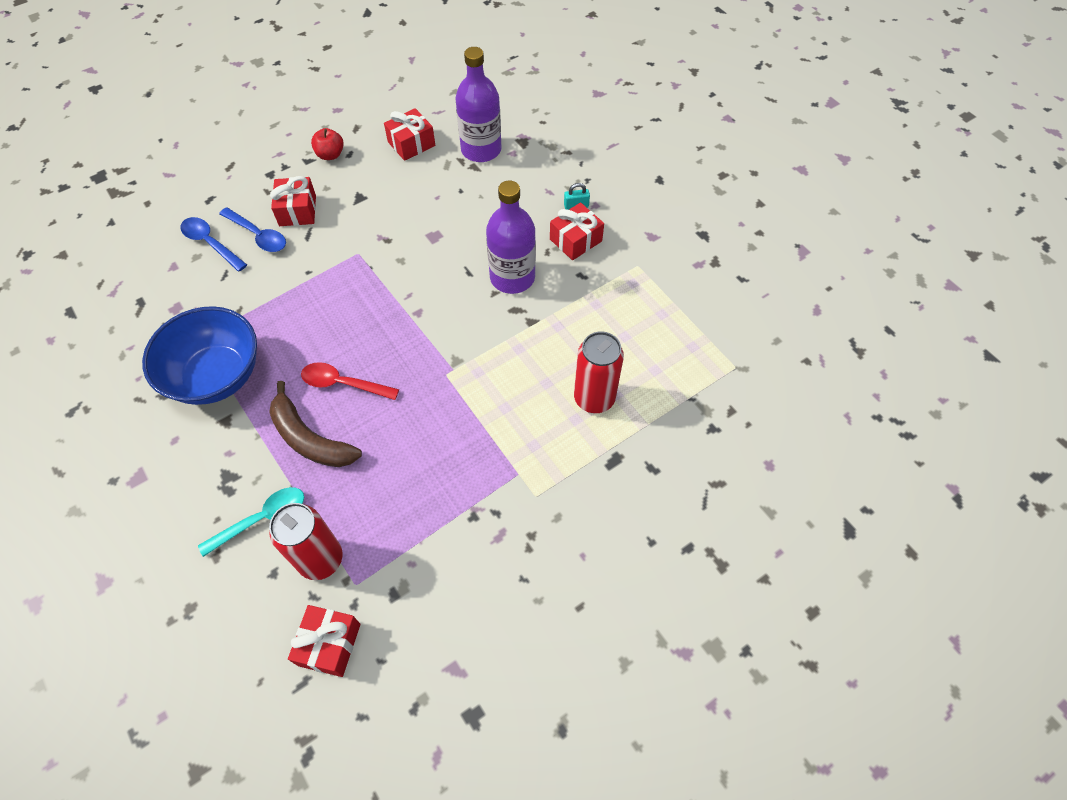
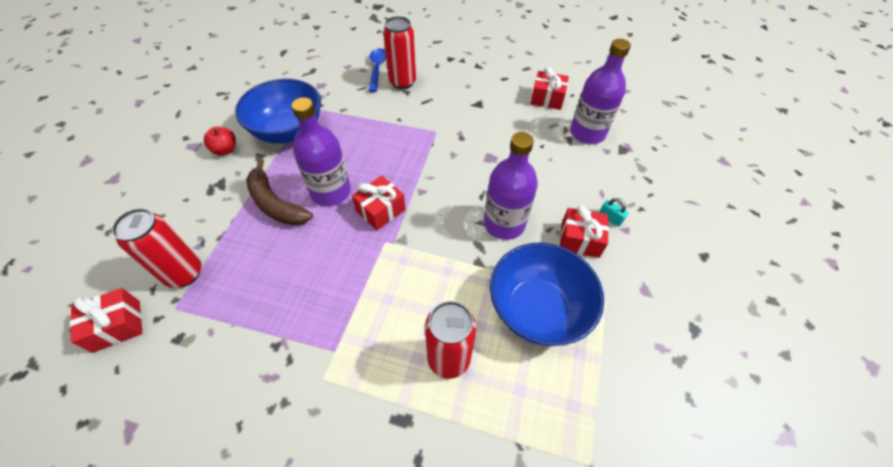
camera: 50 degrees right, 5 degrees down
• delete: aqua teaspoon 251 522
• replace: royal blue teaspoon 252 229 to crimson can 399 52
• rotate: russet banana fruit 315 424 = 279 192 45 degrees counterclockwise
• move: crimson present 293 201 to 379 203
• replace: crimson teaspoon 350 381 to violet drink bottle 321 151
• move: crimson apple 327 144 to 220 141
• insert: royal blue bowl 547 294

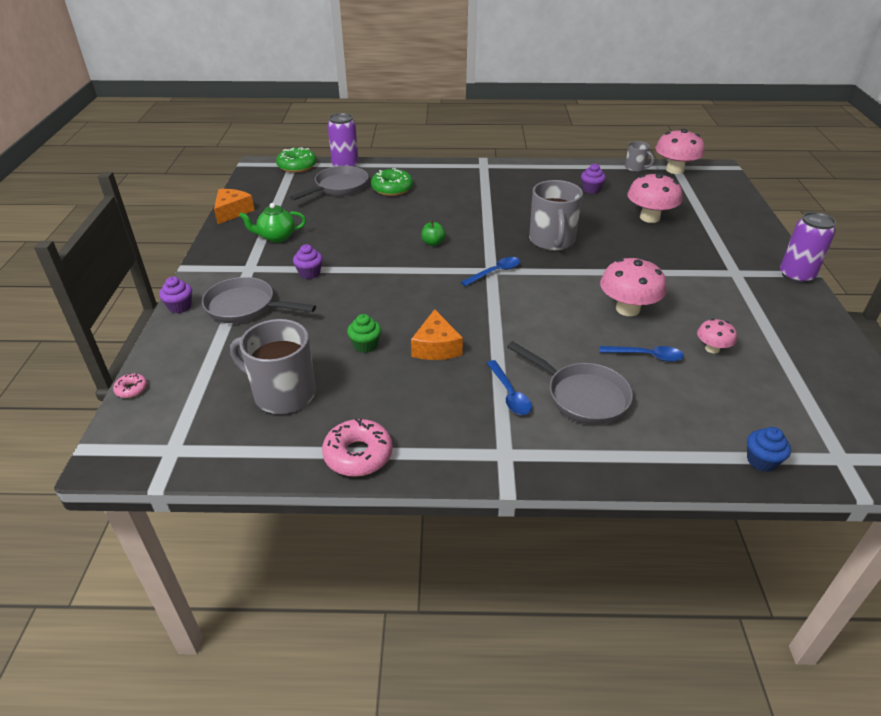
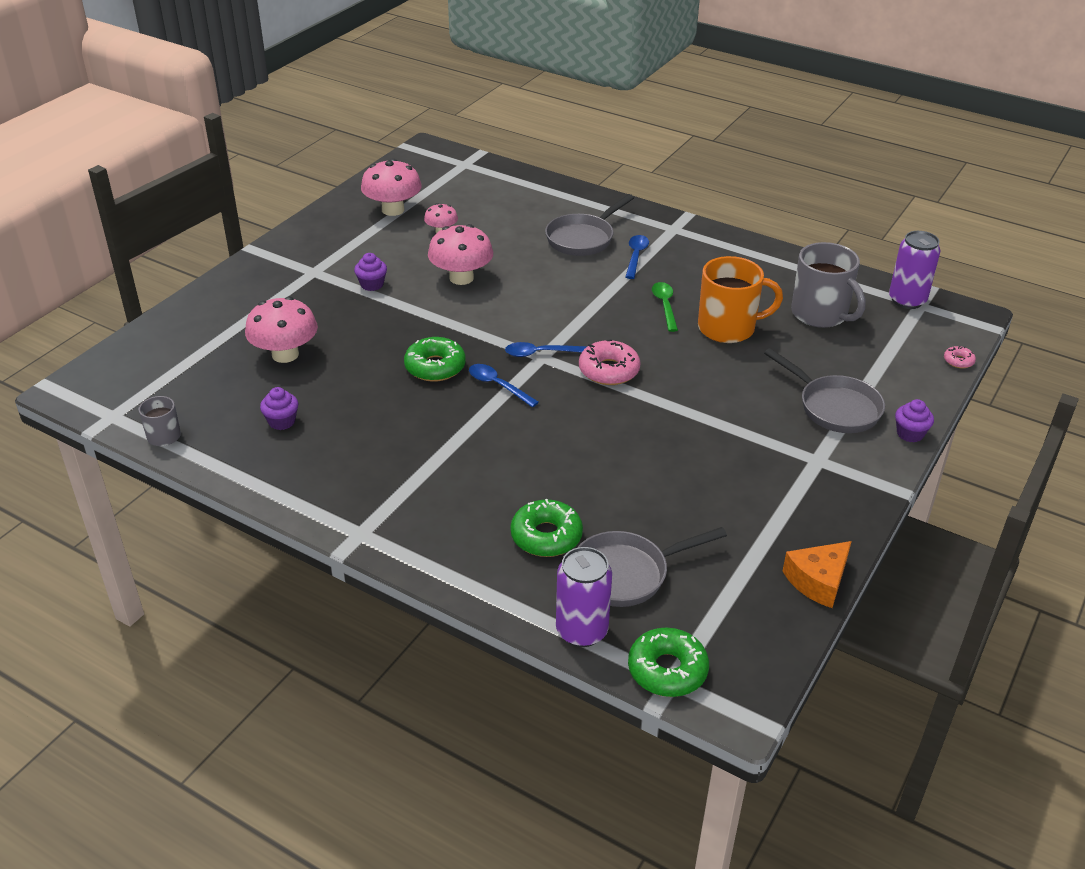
camera: 150 degrees left, 0 degrees up
• delete: emerald china teapot 272 223
• move: violet fairy cake 308 261 to 370 272
• move: rosy doughnut 357 447 to 610 362
• replace: emerald fairy cake 364 333 to orange-coloured tea mug 740 299
• replace: orange-coloured piece of cheese 437 334 to emerald teaspoon 665 307
• delete: emerald apple 433 233
• rotate: ash-grey skillet 570 383 = 589 225 120 degrees counterclockwise
• replace: ash-grey tea mug 556 215 to emerald doughnut 435 359
• move: royal blue teaspoon 641 354 to 504 385
• move: rosy fungus 679 151 to 391 187
• delete: royal blue fairy cake 769 449
• move: violet can 808 248 to 914 270

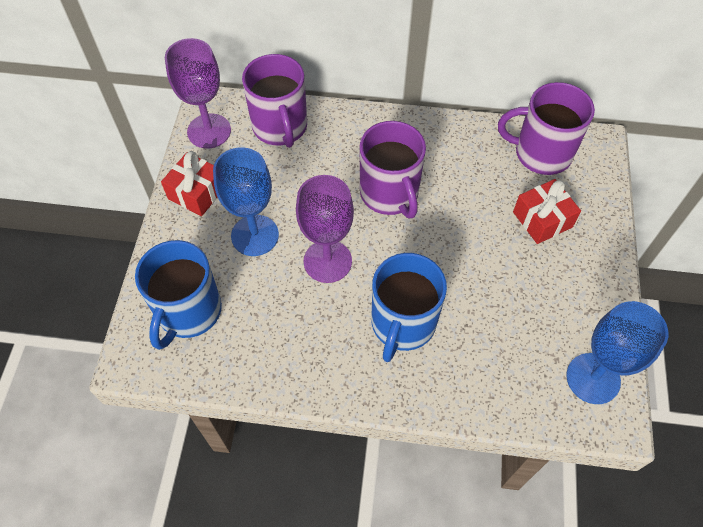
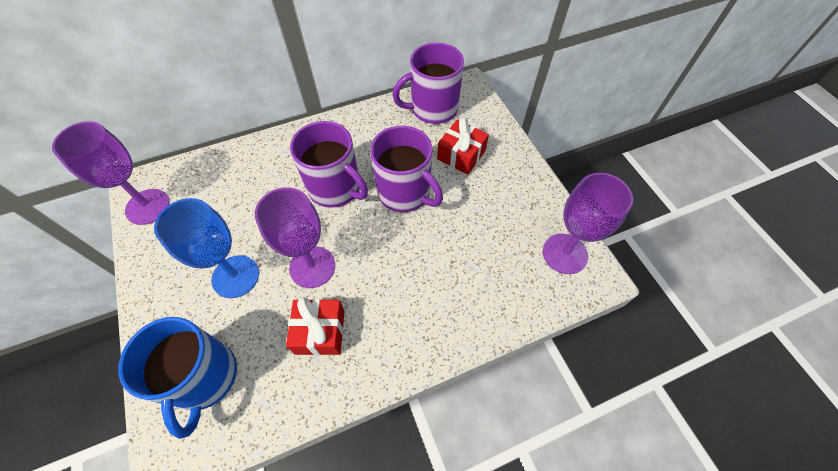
camera: 30 degrees left, 0 degrees up
• move: crimson present 189 183 to 315 326
• move: violet tea mug 274 101 to 406 169
• delete: royal blue tea mug 409 307
• recolor: royal blue chalice 617 352 to violet chalice 588 223

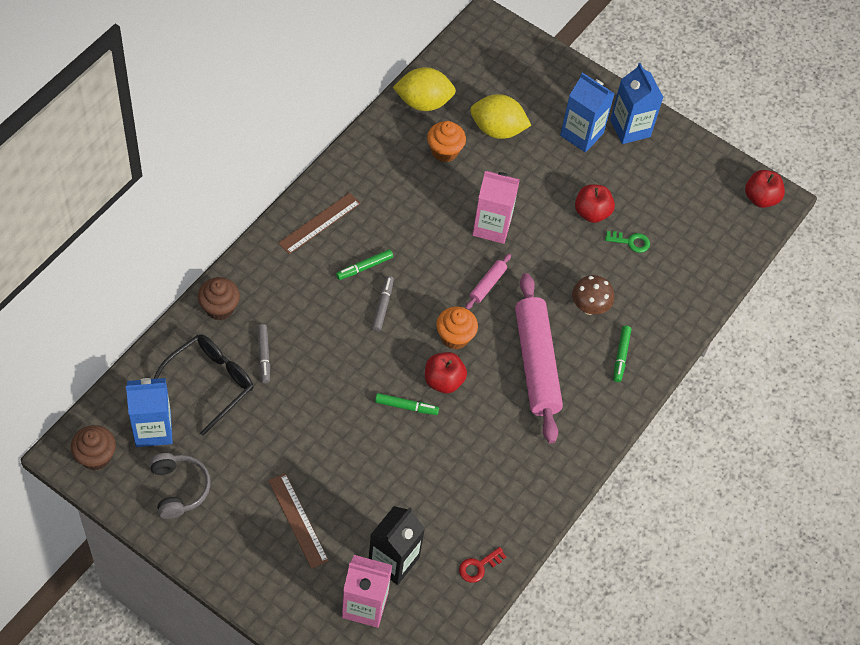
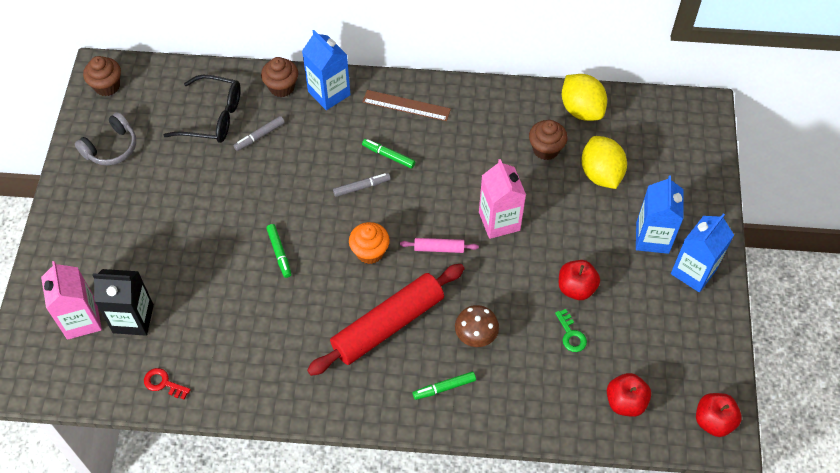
camera: 65 degrees right, 0 degrees up
• move: royal blue juice carton 149 412 to 326 70
• delete: russet straightedge 298 521
• move: crimson apple 446 372 to 629 395
• recolor: orange-coloured fairy cake 446 141 to russet fairy cake 548 140
• recolor: rosy dough roller 539 358 to crimson dough roller 385 320

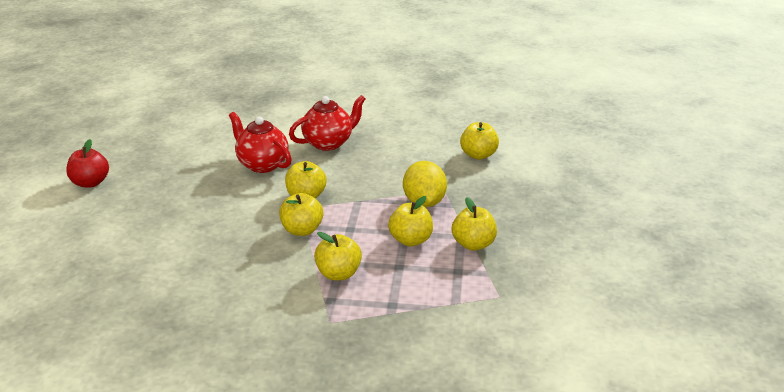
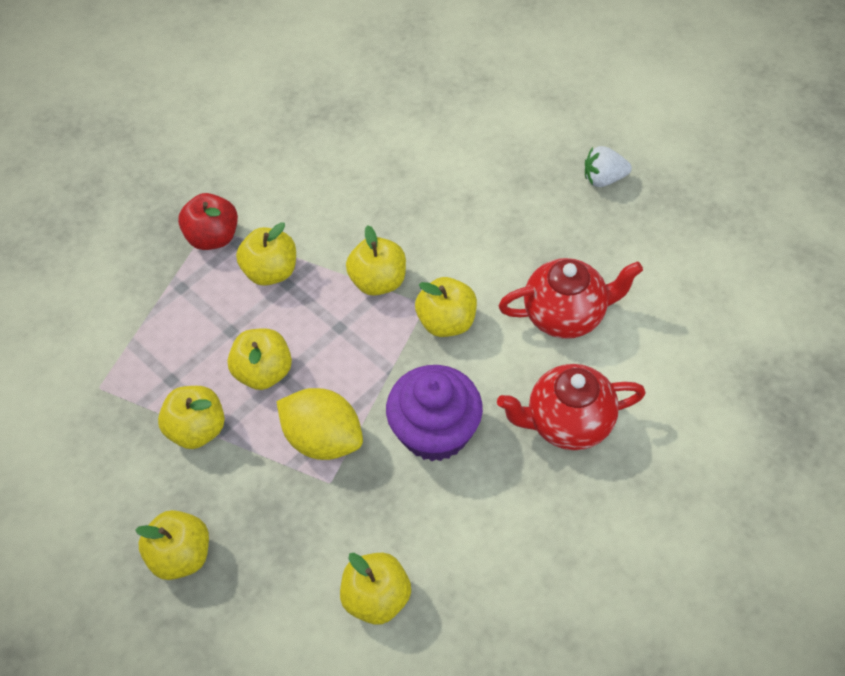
camera: 130 degrees right, 25 degrees up
• move: crimson apple 87 163 to 208 221
• rotate: crimson china teapot 327 123 = 571 407 75 degrees clockwise
• insert: golden apple 172 545
• insert: violet fairy cake 434 413
• insert: pure white strawberry 608 166

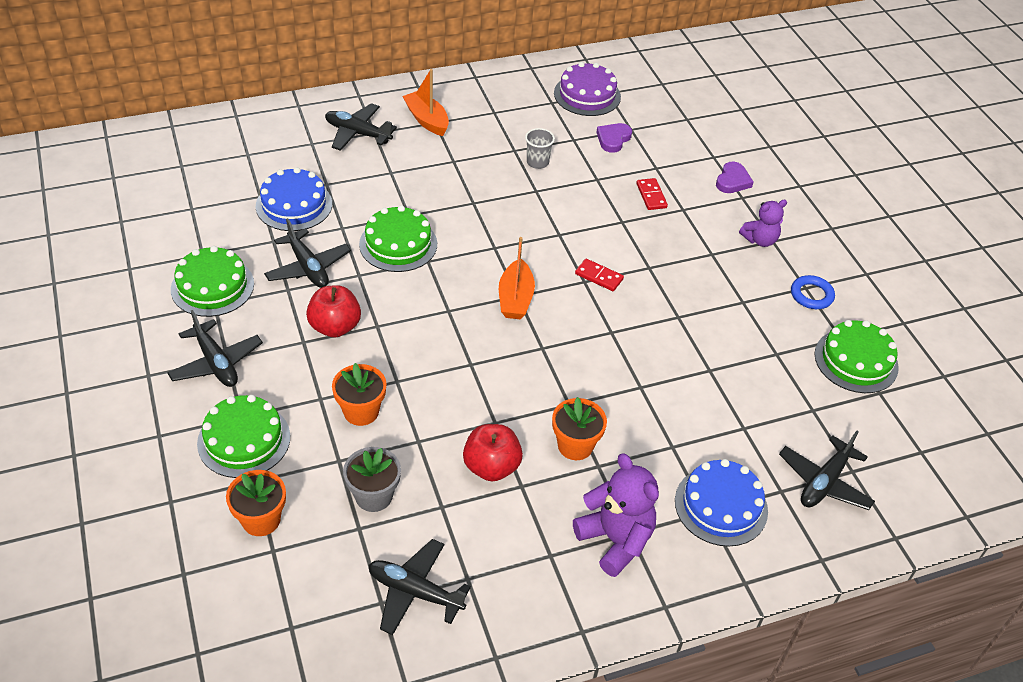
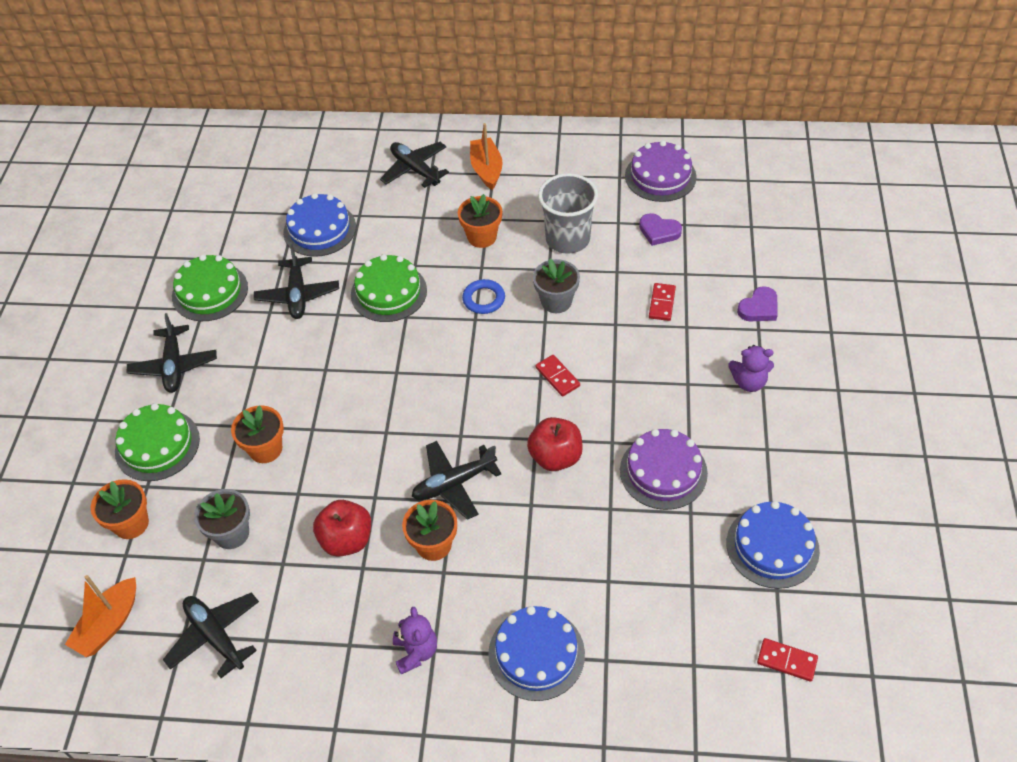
camera: 30 degrees right, 5 degrees up
• move: crimson apple 333 311 to 555 444
• move: orange-coloured toy boat 517 278 to 100 616
• resize: ash-grey cup 540 148 = 568 213 x1.91
• resize: violet teddy 616 515 = 415 640 x0.62
• rotate: violet heart shape 614 138 = 660 229 120 degrees counterclockwise
• move: black toy plane 827 470 to 457 480
• move: royal blue torus 813 292 to 483 296
• recolor: emerald gateau 857 356 to royal blue gateau 773 545
• insert: orange-coloured flower pot 480 221
• insert: ash-grey flower pot 556 286
• insert: violet gateau 664 469
• insert: crimson domino 787 660

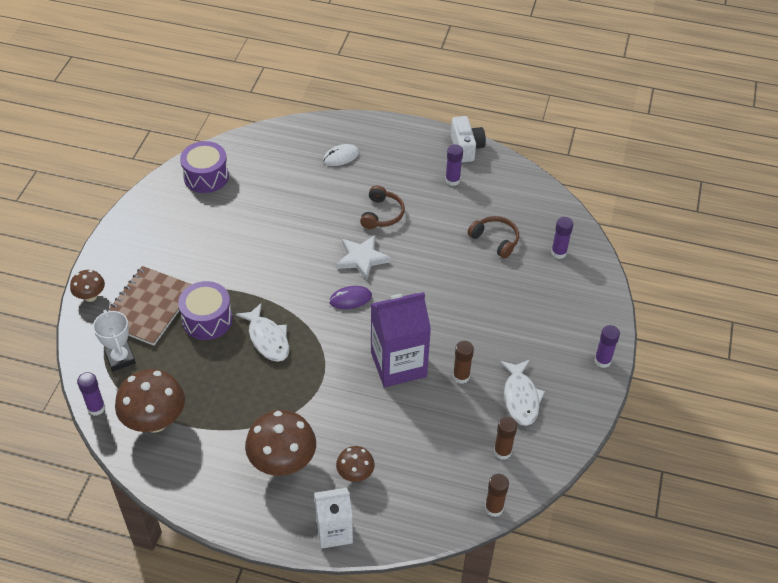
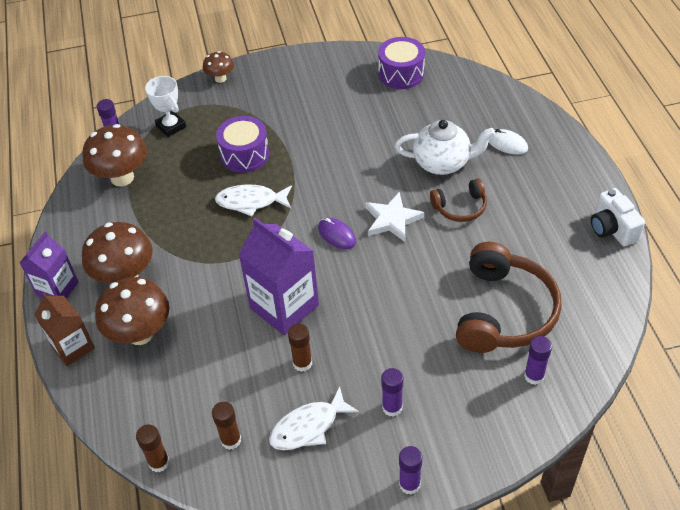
camera: 65 degrees right, 0 degrees up
• rotate: pure white trophy 114 340 = 165 106 75 degrees counterclockwise
• delete: russet exercise book 149 306
• rotate: pure white fish figure 262 332 = 253 200 60 degrees clockwise
• recolor: pure white juice carton 333 518 to russet juice carton 64 329
• resize: russet fungus 355 464 = 132 311 x1.84
• move: violet glue 454 165 to 392 392
• rotate: pure white camera 468 139 = 618 217 105 degrees clockwise
• resize: russet headset 493 237 = 509 297 x1.93
• insert: violet juice carton 49 265
• insert: pure white china teapot 445 147

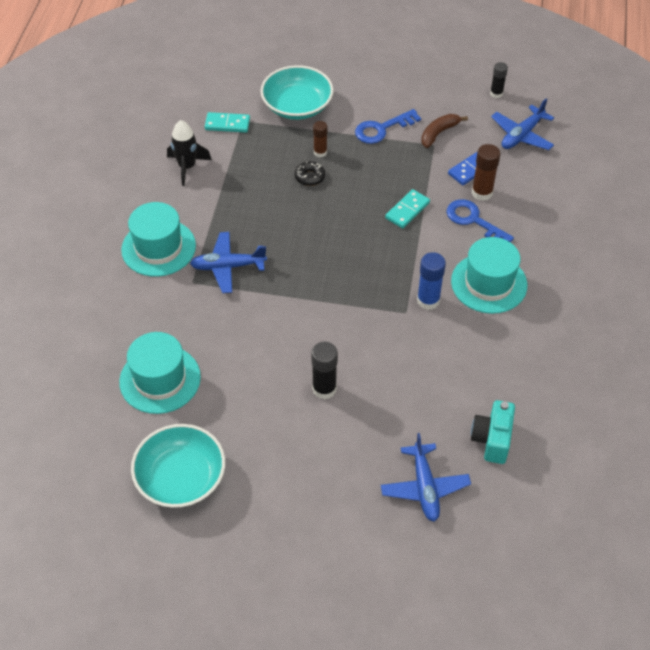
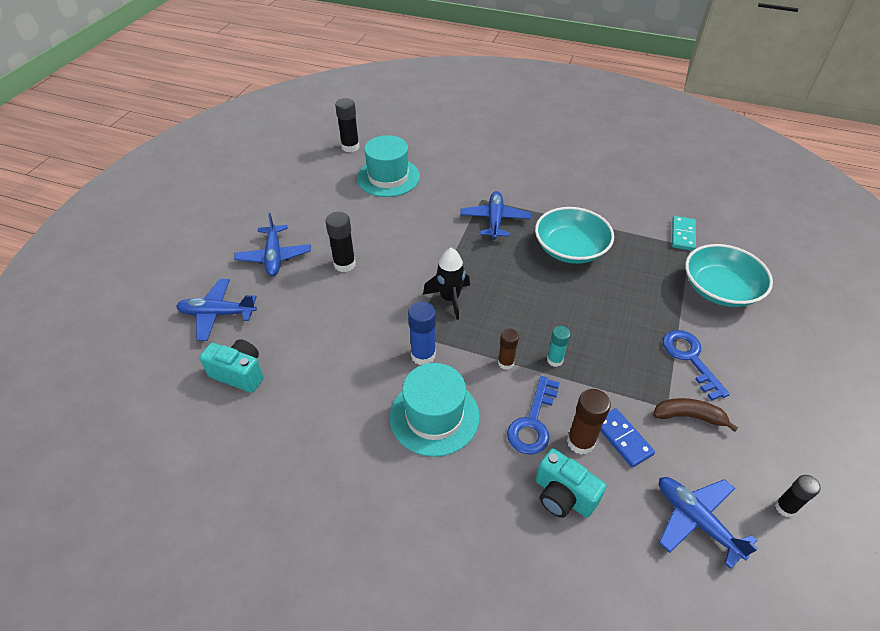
camera: 100 degrees right, 5 degrees down
• delete: aqua top hat 158 239
• move: aqua bowl 178 466 to 574 235
• move: black spaceship 189 153 to 446 284
• delete: black doughnut 310 173
• move: russet glue 320 139 to 508 349
• replace: aqua domino 407 208 to aqua glue 558 346
• rotate: russet banana fruit 444 131 = 695 415 45 degrees counterclockwise
• rotate: royal blue latchkey 480 220 = 533 415 150 degrees clockwise
• insert: royal blue toy plane 272 244
• insert: black glue 347 125
• insert: aqua camera 571 483

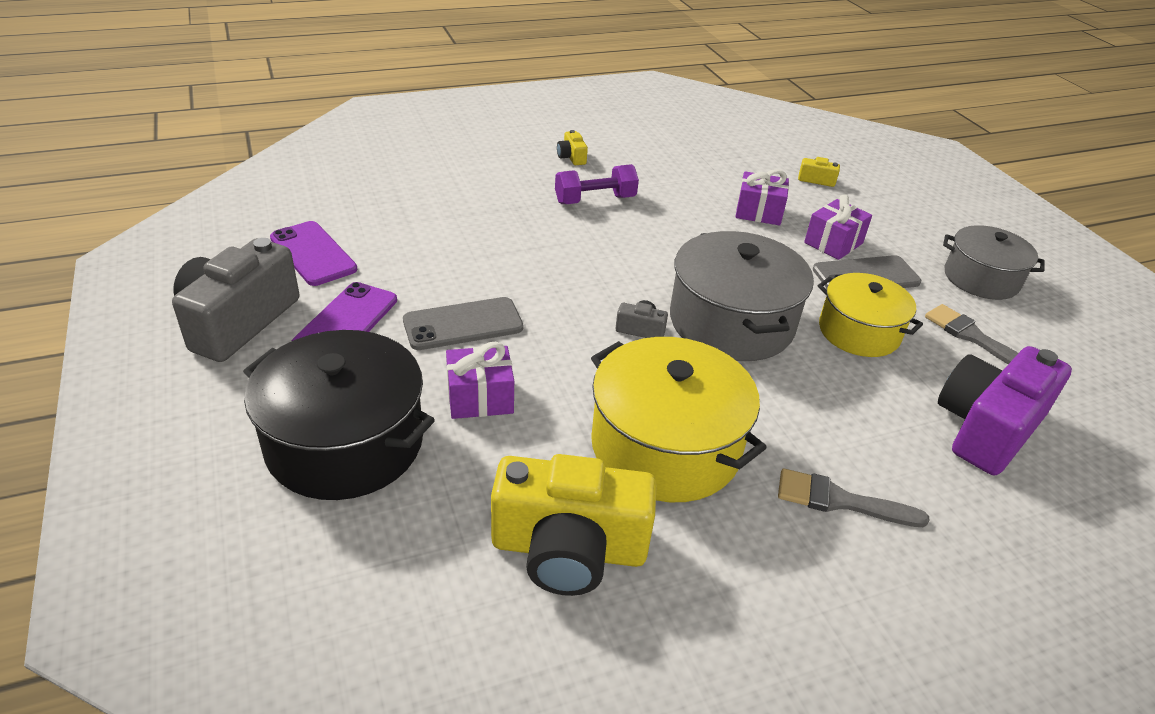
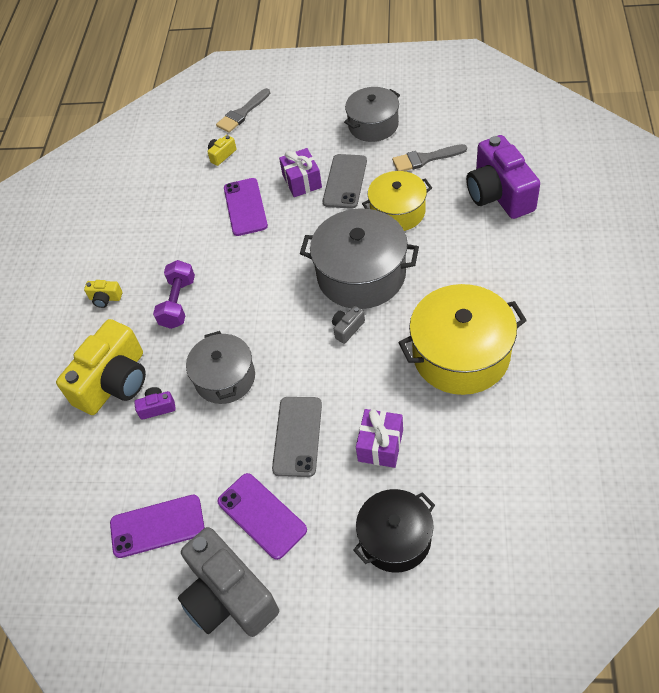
camera: 55 degrees left, 15 degrees up
• resize: black stockpot 339 415 = 394 531 x0.65
• move: golden camera 574 525 to 101 367
• replace: violet present 762 197 to violet smartphone 246 207
• move: ash-grey paint brush 853 497 to 243 110
• insert: violet camera 155 403
• insert: ash-grey stockpot 220 367

